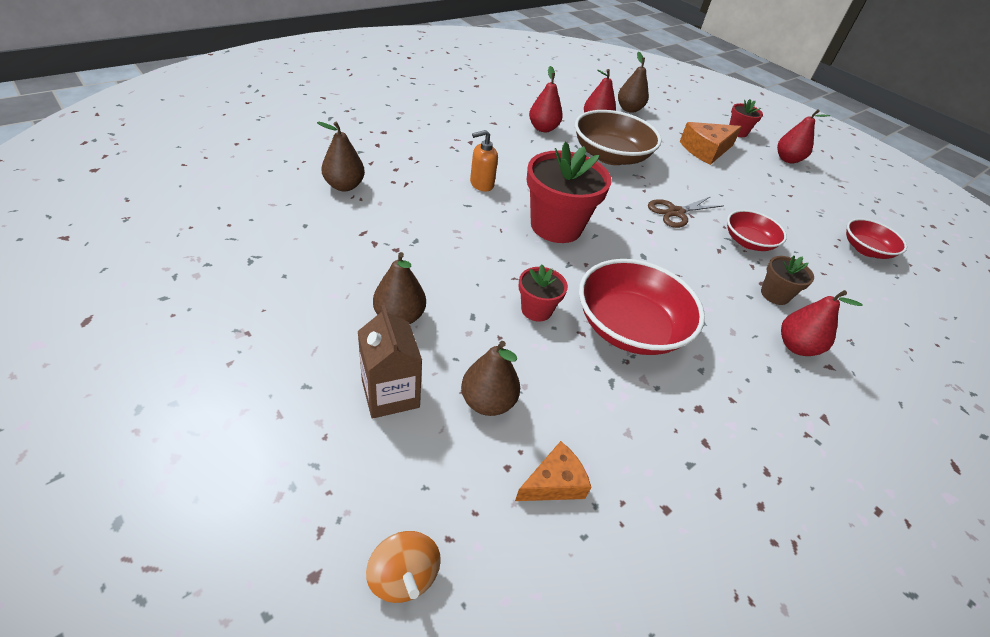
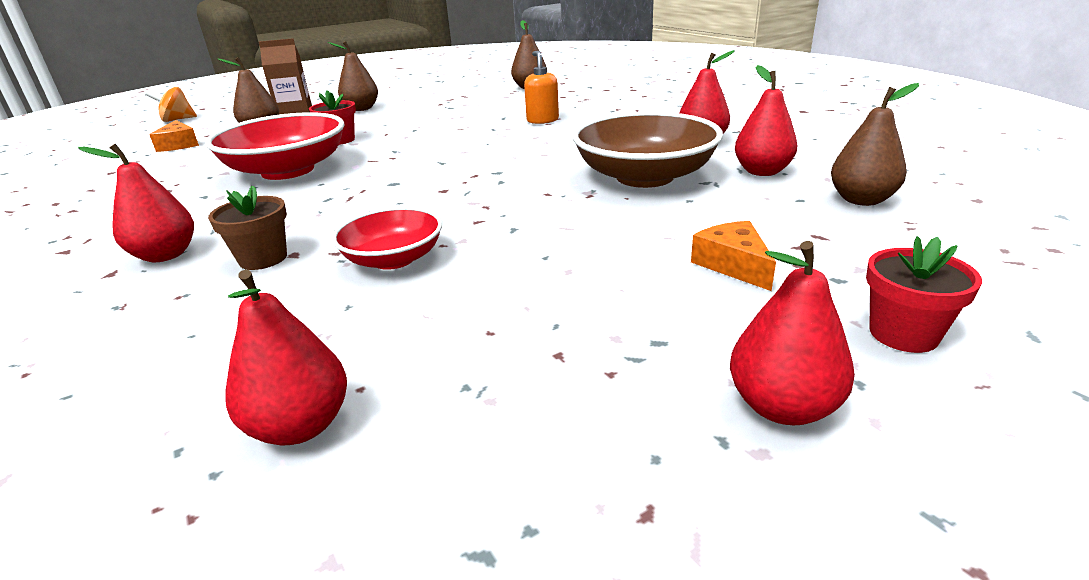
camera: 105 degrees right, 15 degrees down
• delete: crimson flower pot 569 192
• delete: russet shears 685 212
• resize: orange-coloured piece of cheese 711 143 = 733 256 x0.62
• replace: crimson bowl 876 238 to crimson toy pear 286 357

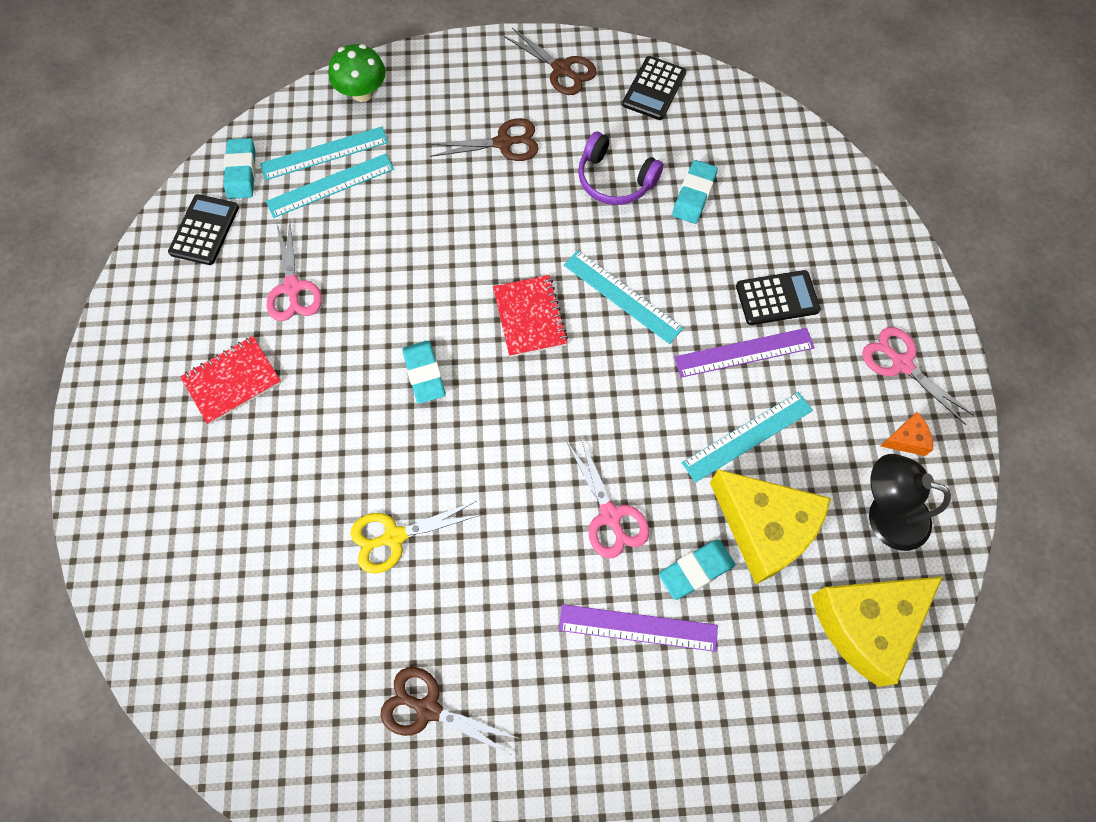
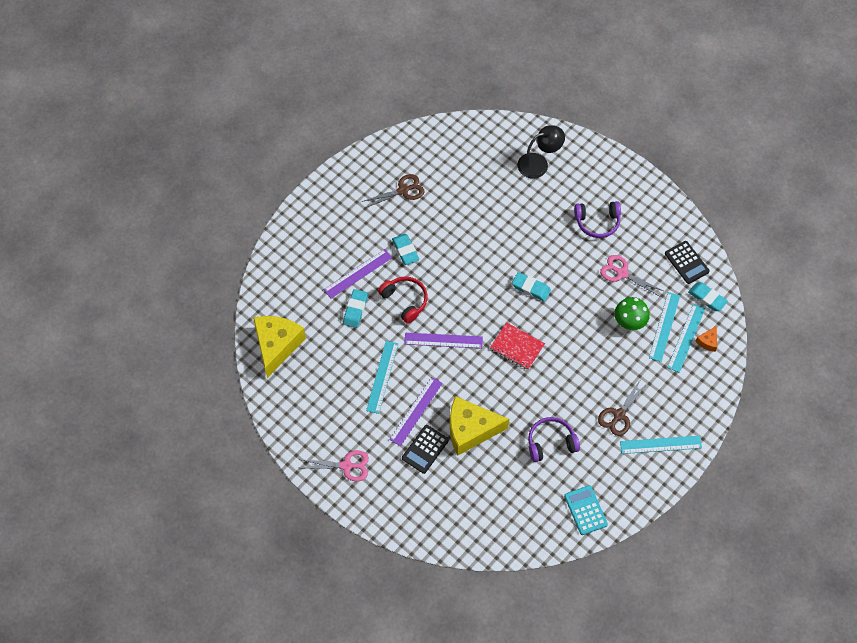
camera: 135 degrees right, 5 degrees down
• replace: crimson exercise book 230 380 to violet headset 597 219
• move: emerald fungus 357 73 to 632 313
• delete: golden shears 416 537
• delete: russet shears 550 61
• move: aqua straightedge 623 297 to 661 445
• replace: rosy shears 608 497 to crimson headset 403 300
• recolor: black calculator 654 88 to aqua calculator 586 510
• move: aqua eraser 695 192 to 405 249
• move: golden piece of cheese 770 526 to 479 426
• move: black reading lamp 910 502 to 541 152
• move: orange-coloured piece of cheese 907 434 to 706 339
• insert: violet straightedge 443 341

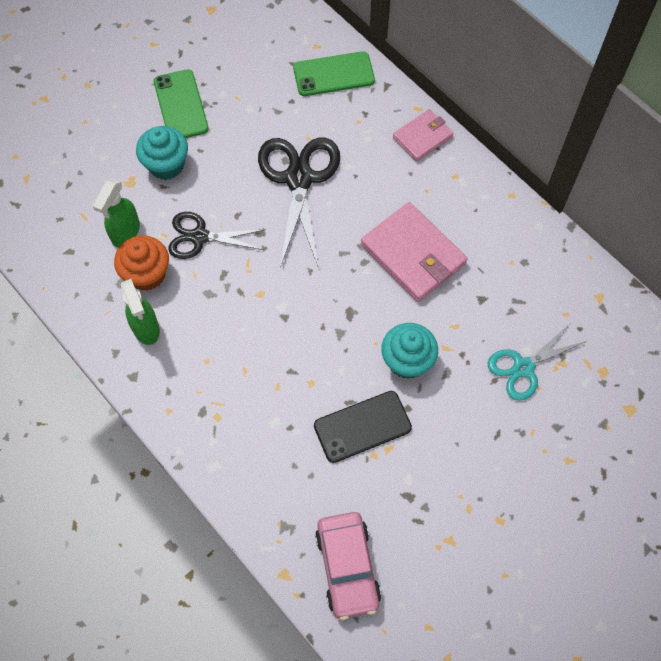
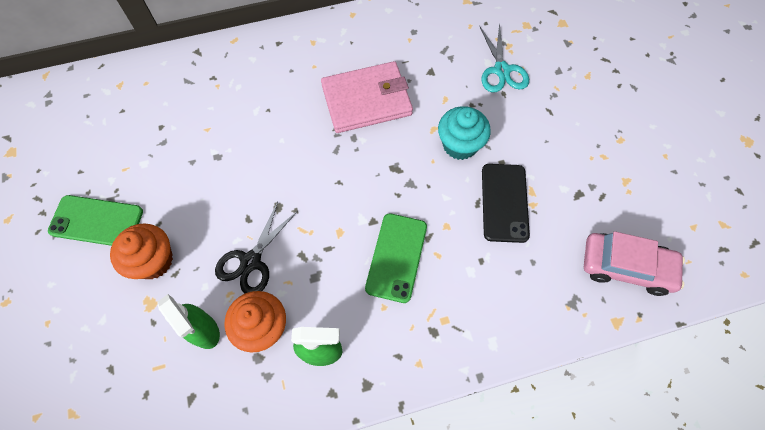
camera: 65 degrees left, 0 degrees up
• recolor: aqua fairy cake 162 153 to orange-coloured fairy cake 141 251
• delete: black shears 299 203
• move: emerald smartphone 334 73 to 396 258
• delete: rosy wallet 423 135

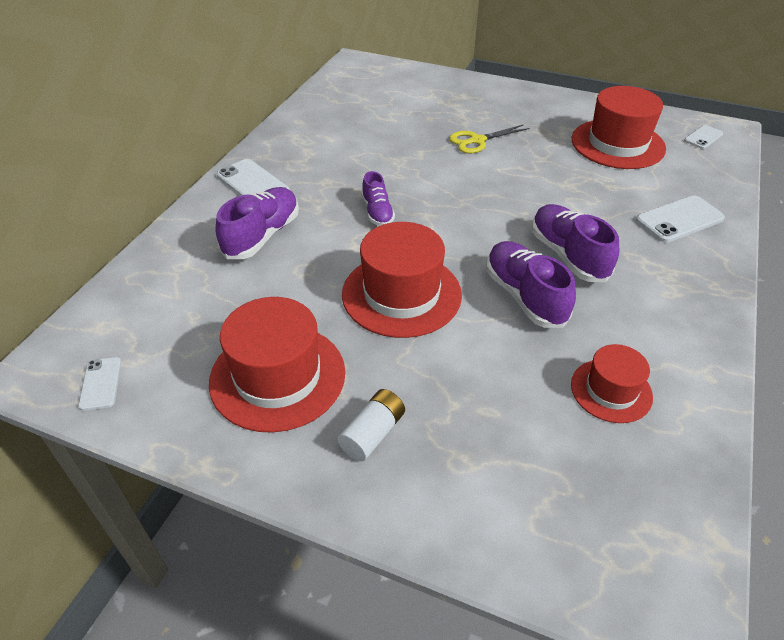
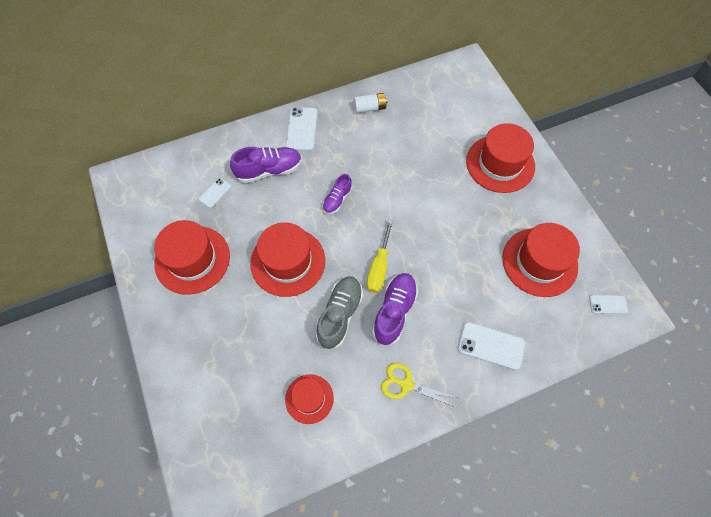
camera: 45 degrees right, 20 degrees up
• move: pure white smartphone 99 384 to 215 193
• move: pure white AA battery 371 425 to 370 103
• move: golden shears 489 138 to 419 385
• recolor: violet lace-up shoe 531 284 to ash-grey lace-up shoe 339 313
• insert: golden screwdriver 380 256
• insert: crimson top hat 500 158

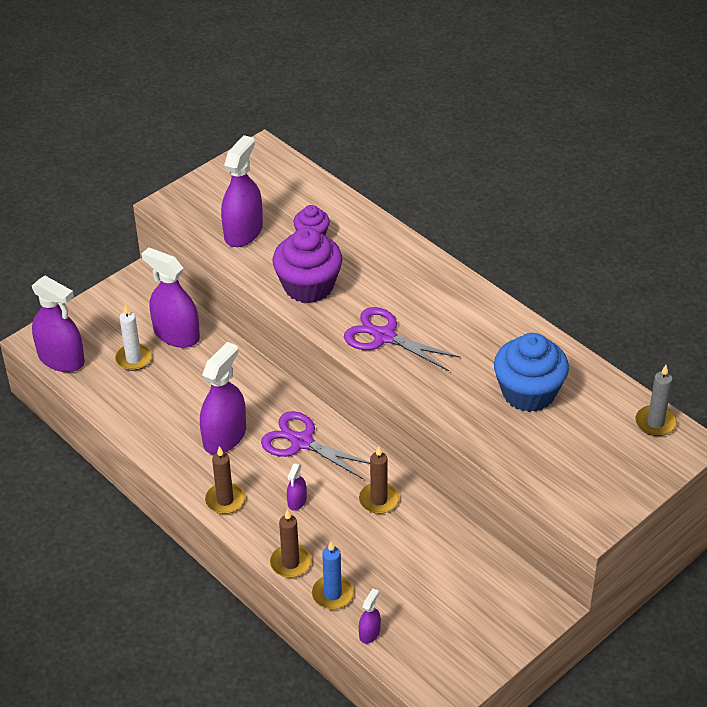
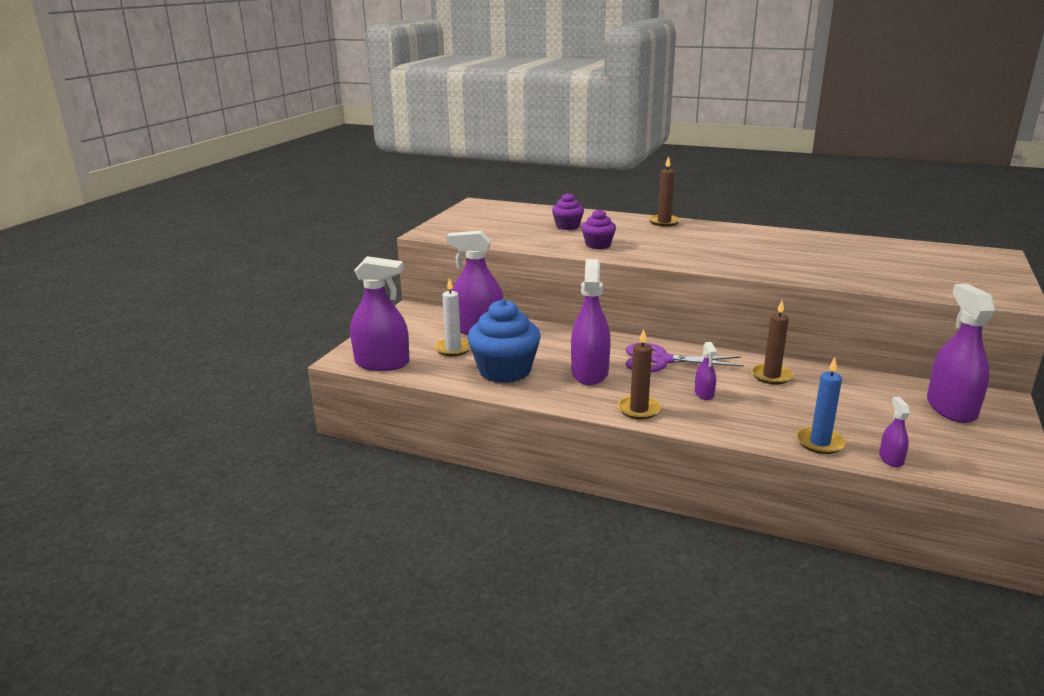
camera: 25 degrees left, 20 degrees down
• move: violet spray cleaner 242 191 to 961 353
• move: russet wax candle 290 544 to 664 191
• resize: violet fairy cake 307 265 = 598 229 x0.54
• delete: violet shears 402 339
• move: royal blue fairy cake 531 372 to 504 341
• delete: ash-grey wax candle 656 400

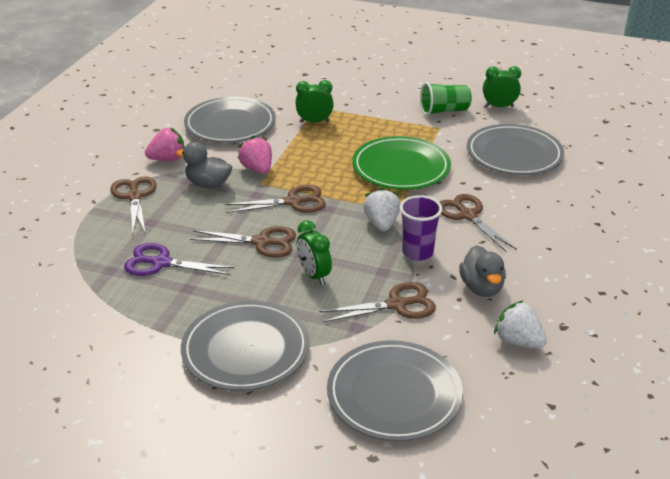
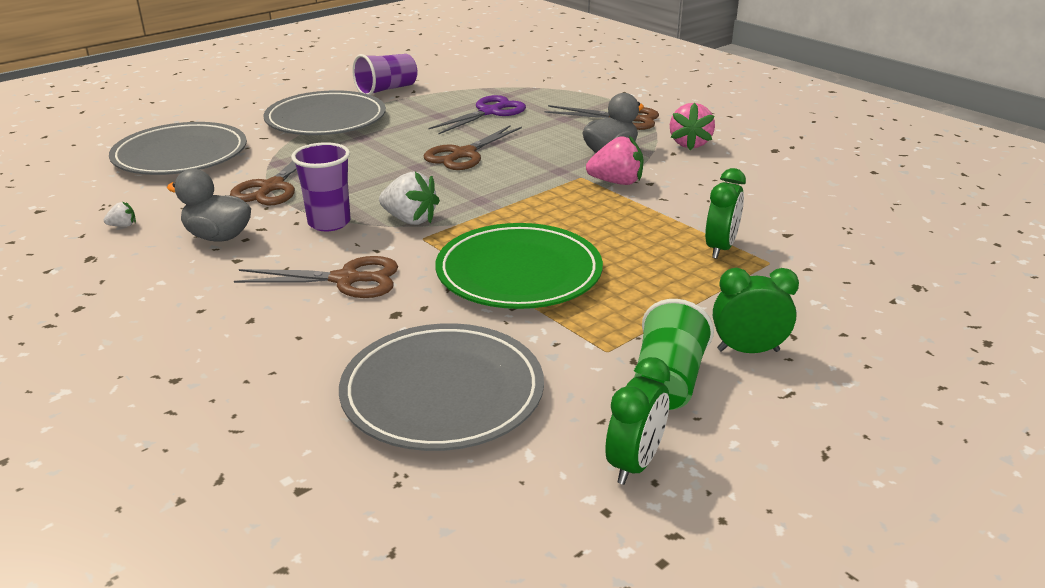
camera: 120 degrees right, 5 degrees down
• delete: ash-grey plate 230 120
• delete: russet shears 275 199
• move: emerald alarm clock 314 252 to 756 310
• resize: pure white strawberry 520 324 = 120 214 x0.48
• insert: violet cup 384 74

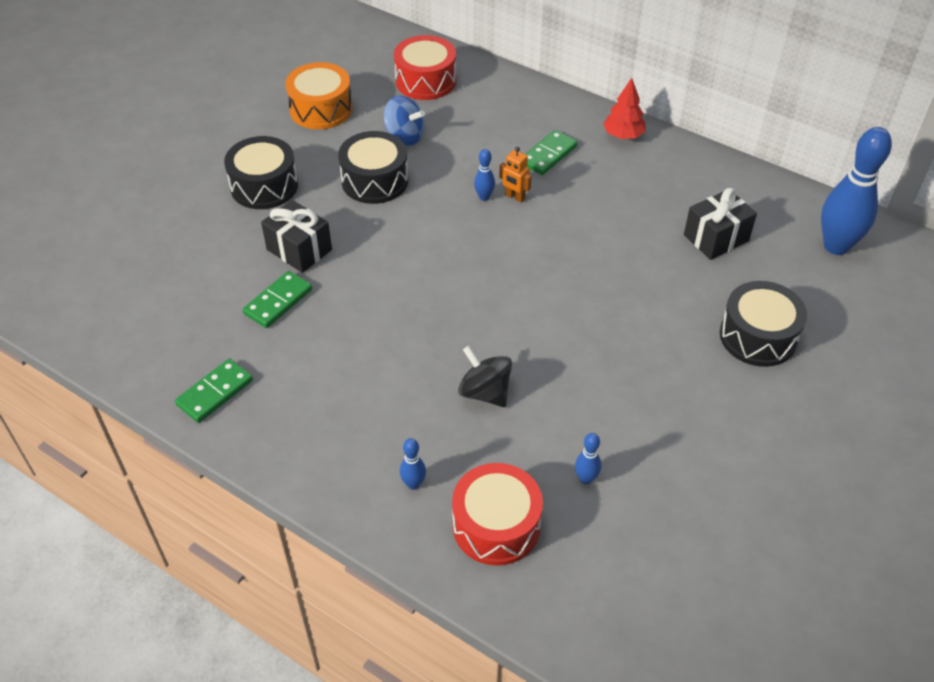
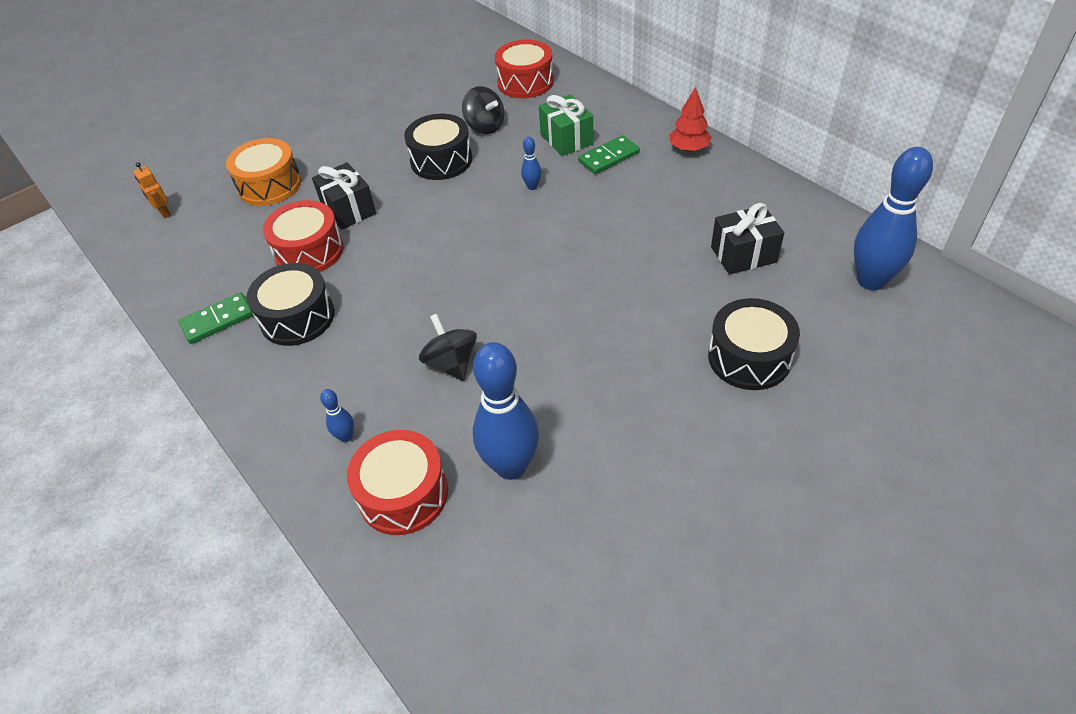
camera: 20 degrees right, 0 degrees up
• move: black snare drum 261 172 to 291 304
• replace: emerald domino 277 299 to crimson snare drum 303 236
• move: orange-coloured snare drum 319 95 to 263 172
• recolor: royal blue whirligig 404 120 to black whirligig 483 110
• move: orange-coloured robot figure 515 175 to 152 190
• resize: royal blue tenpin 588 458 = 506 411 x2.32
• insert: emerald present 566 125

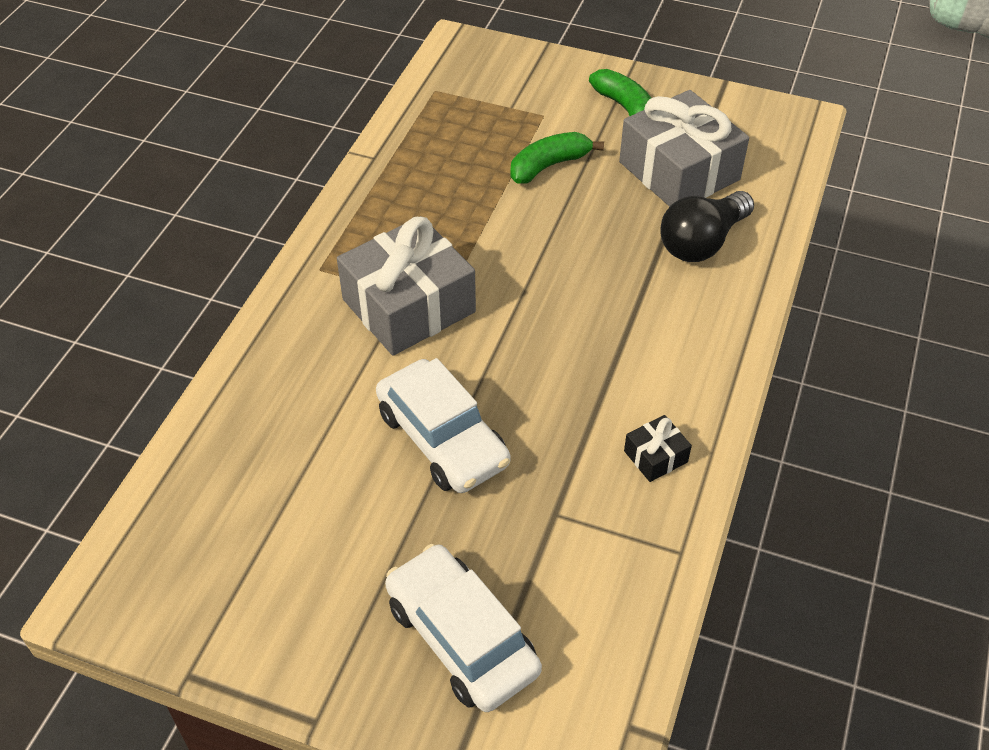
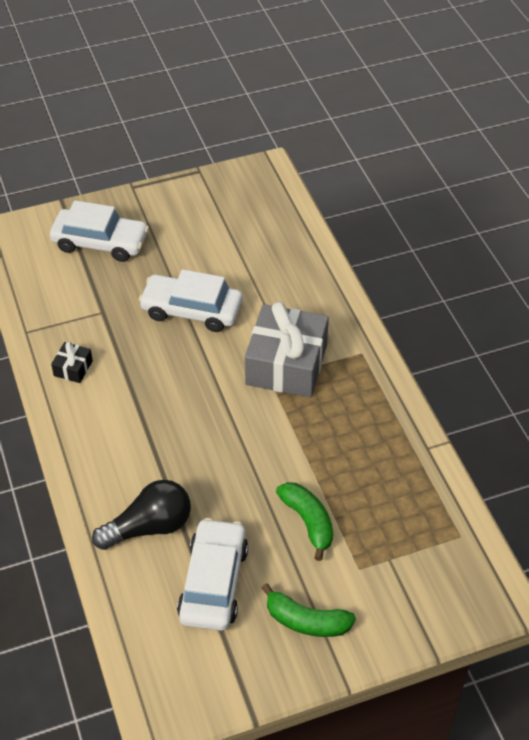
camera: 140 degrees right, 0 degrees up
• rotate: emerald banana fruit 557 158 = 304 521 45 degrees counterclockwise
• replace: ash-grey present 684 148 to pure white toy car 212 574
• rotate: black light bulb 707 226 = 141 515 60 degrees clockwise

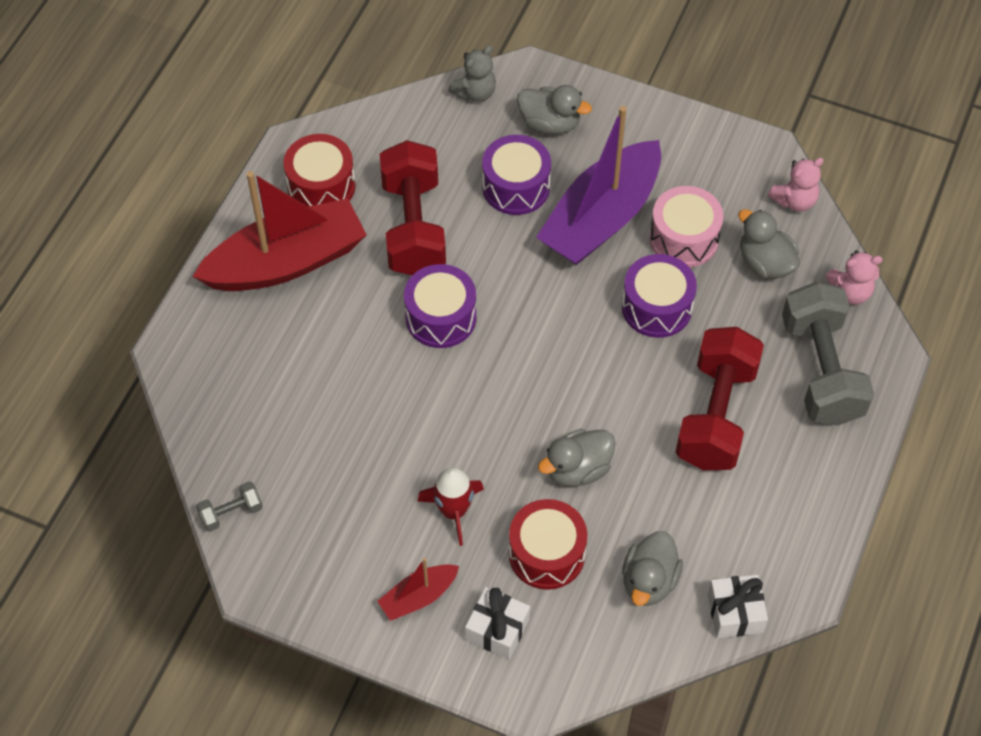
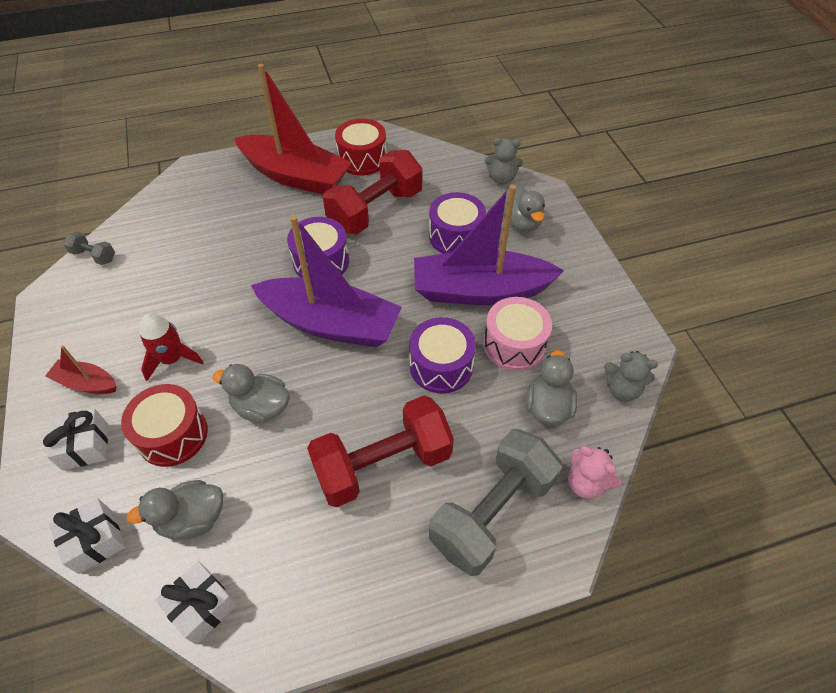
camera: 50 degrees right, 5 degrees down
• recolor: rosy teddy 795 185 to ash-grey teddy 631 376
• insert: pure white present 87 536
• insert: violet toy boat 326 281

